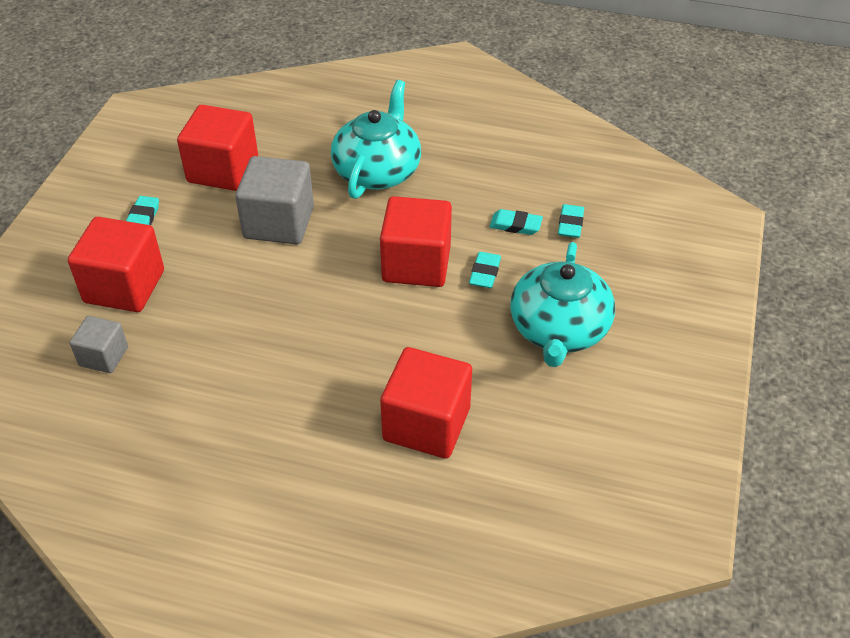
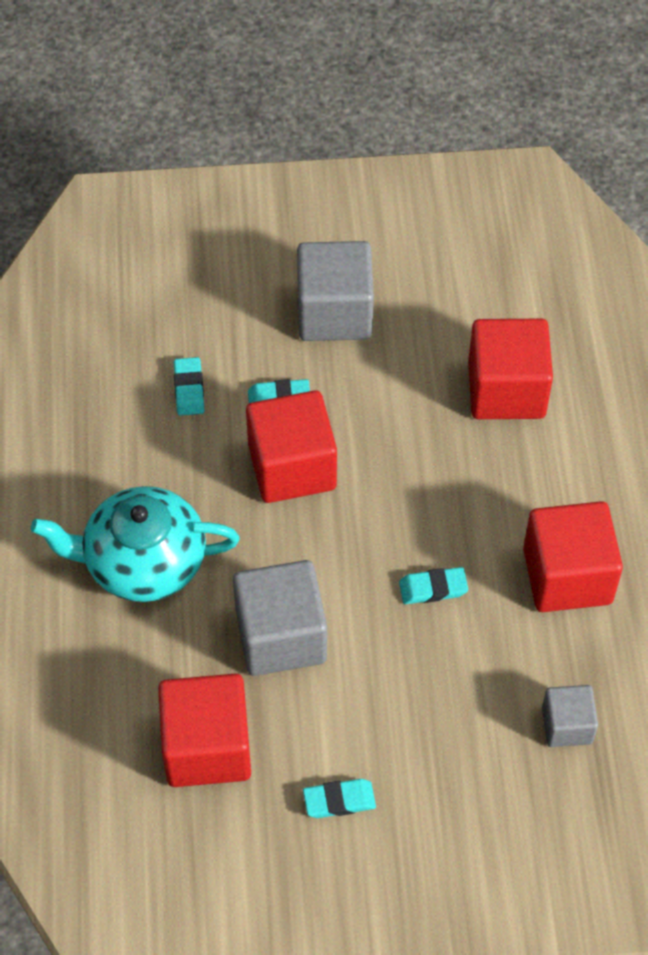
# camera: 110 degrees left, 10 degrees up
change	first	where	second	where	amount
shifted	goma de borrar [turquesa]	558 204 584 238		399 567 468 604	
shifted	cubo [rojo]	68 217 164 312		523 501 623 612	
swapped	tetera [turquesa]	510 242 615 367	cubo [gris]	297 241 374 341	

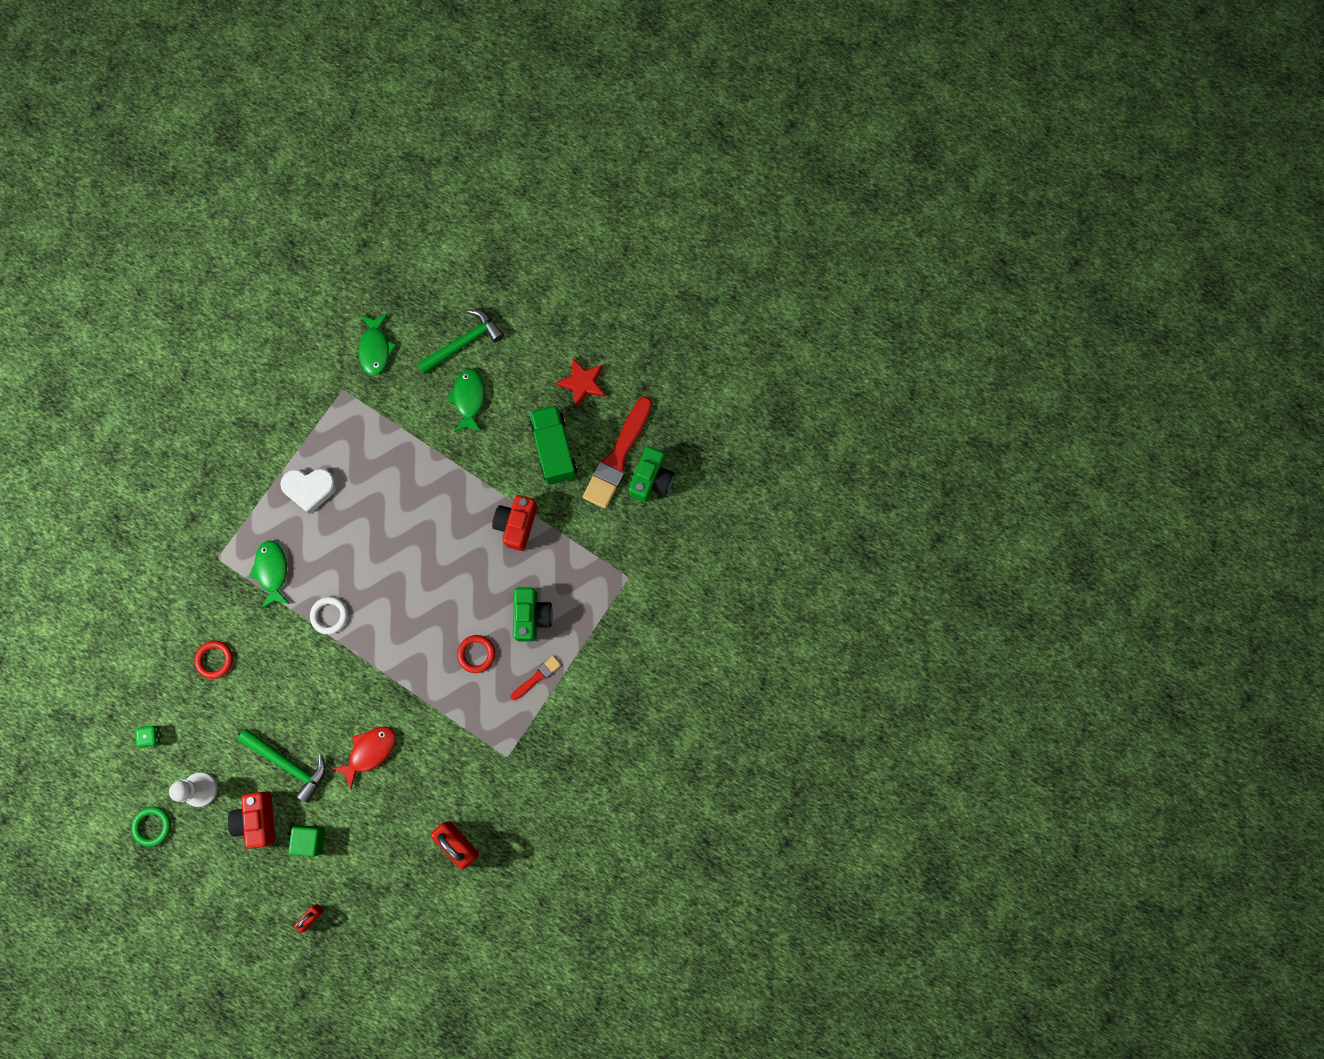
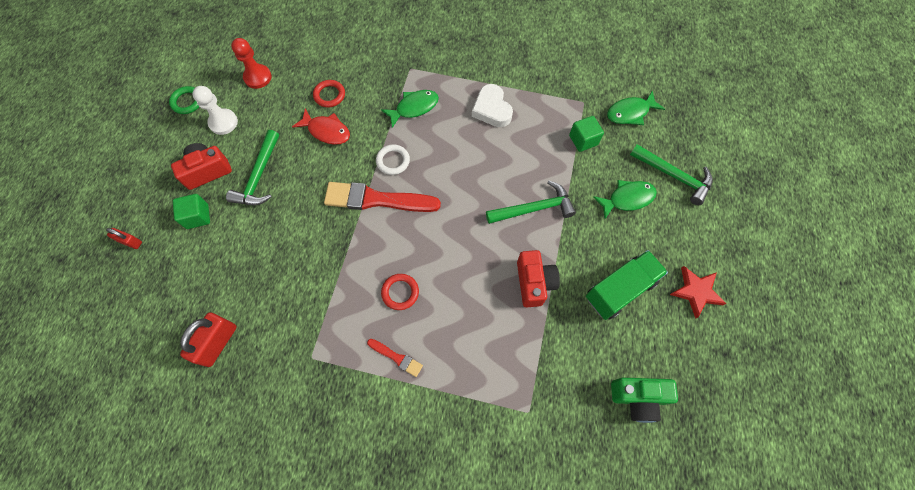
# camera: 70 degrees right, 10 degrees down
change	first	where	second	where	amount
shifted	pincel [rojo]	583 396 652 509		324 182 441 212	
rotated	cámara [rojo]	492 495 537 551		517 250 560 307	90 degrees clockwise
gone	cámara [verde]	513 587 553 641			
swapped	dado [verde]	135 725 162 748	peón [rojo]	231 38 272 89	
shifted	pez [rojo]	332 727 396 789		292 108 350 145	
new			cubo [verde]	569 116 604 152	
new			martillo [verde]	486 181 576 224	

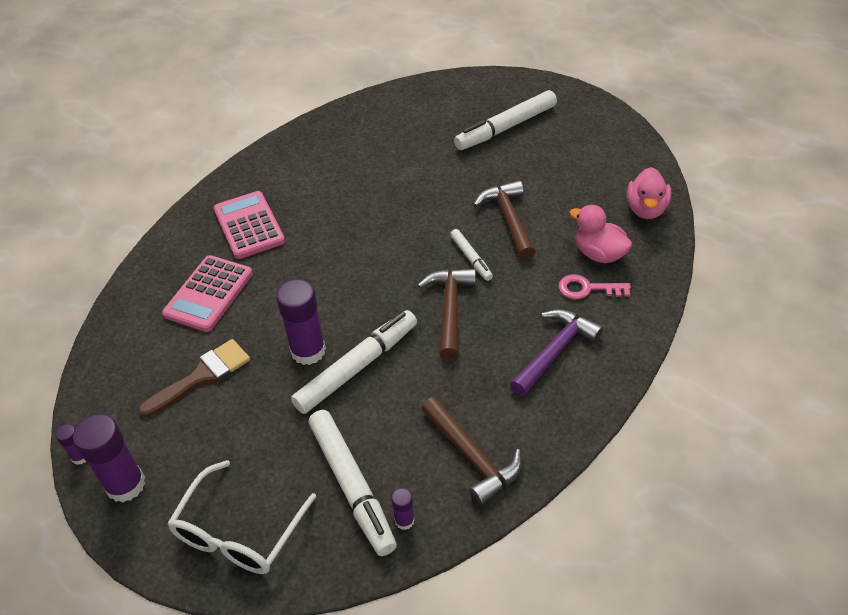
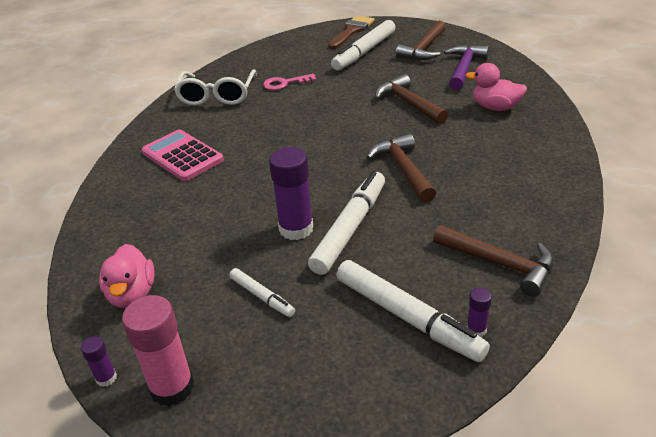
# camera: 20 degrees left, 10 degrees down
change	first	where	second	where	amount
shifted	pato [rosa]	627 167 671 219		99 244 155 308	
shifted	rotulador [blanco]	450 229 493 281		229 268 295 317	
gone	calculadora [rosa]	162 255 253 332			
shifted	llave [rosa]	558 274 631 299		263 74 316 90	
shifted	martillo [morado]	510 309 604 396		444 44 489 90	
shifted	pincel [marrón]	138 339 250 417		328 15 374 49	
repainted	barra de pegamento [morado]	73 414 146 502	barra de pegamento [rosa]	122 295 194 407	
shifted	gafas [blanco]	167 460 316 574		174 69 256 106	
new			martillo [marrón]	396 21 446 60	

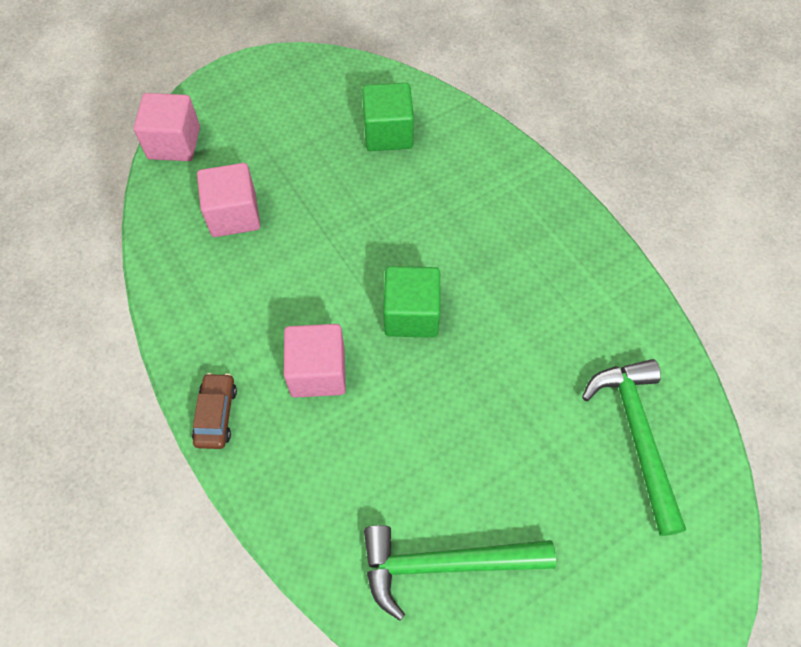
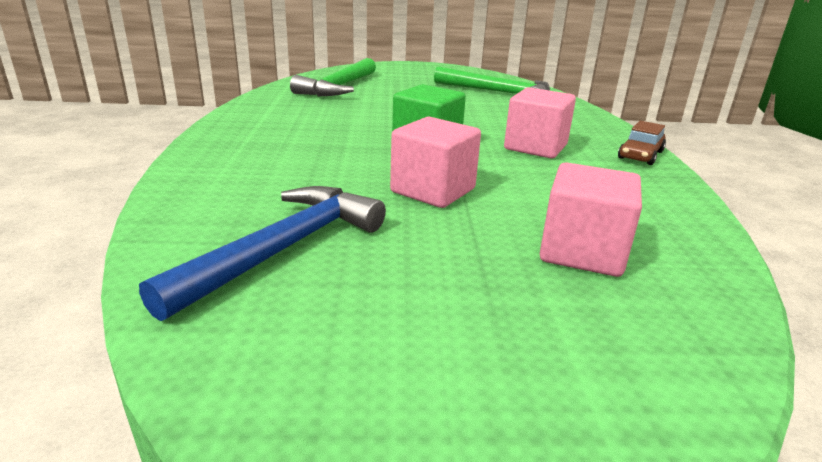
# camera: 150 degrees left, 35 degrees down
change	first	where	second	where	amount
swapped	cubo [verde]	362 83 414 151	martillo [azul]	139 186 386 321	
shifted	cubo [rosa]	134 93 200 161		390 117 481 208	

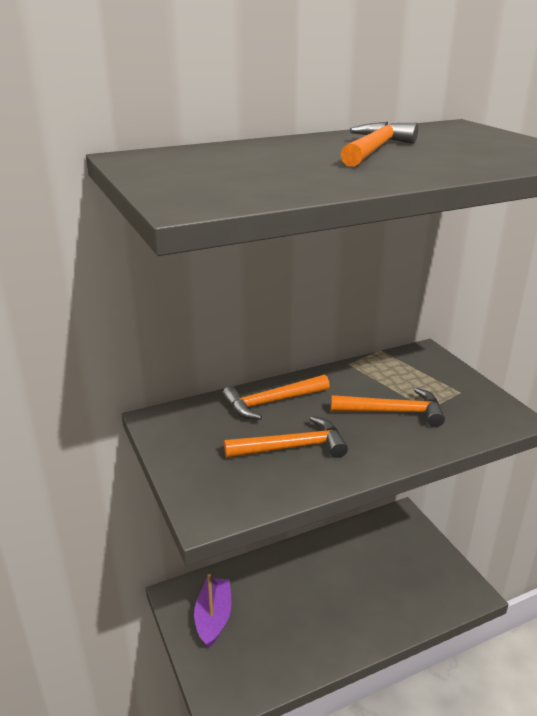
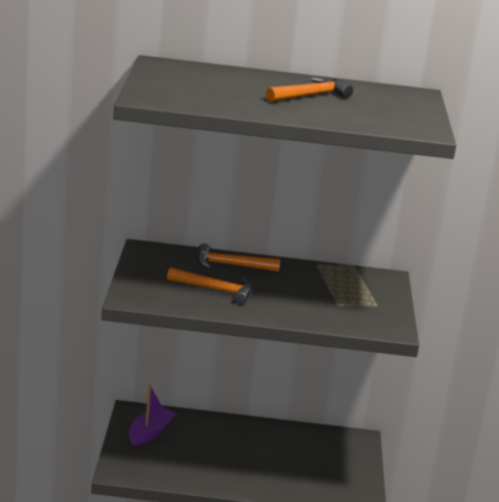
# camera: 25 degrees right, 5 degrees down
change	first	where	second	where	amount
gone	martillo [naranja]	331 388 445 427			

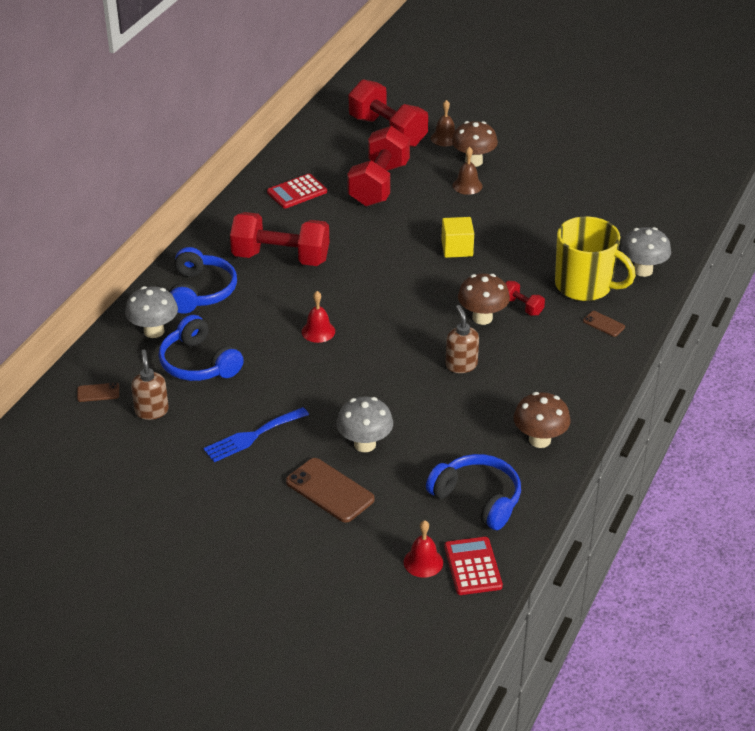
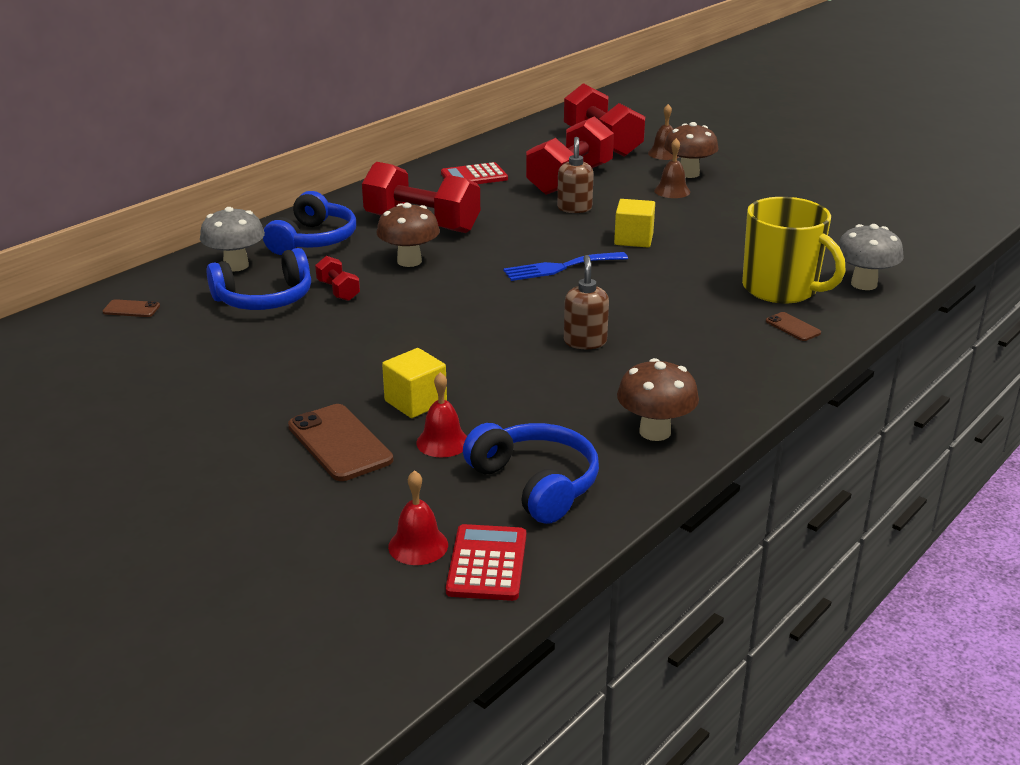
# camera: 15 degrees right, 10 degrees down
change	first	where	second	where	amount
shifted	seta [marrón]	458 273 510 325		376 203 440 267	
shifted	mancuerna [rojo]	505 281 545 316		315 256 360 301	
shifted	campana [rojo]	302 291 335 343		416 372 467 458	
rotated	auriculares [azul]	159 315 244 381		206 248 311 310	90 degrees counterclockwise
shifted	dispensador de jabón [marrón]	131 349 169 420		557 137 594 213	
swapped	seta [gris]	336 396 393 452	cubo [amarillo]	382 348 447 418	
shifted	tenedor [azul]	203 407 309 462		503 252 628 281	

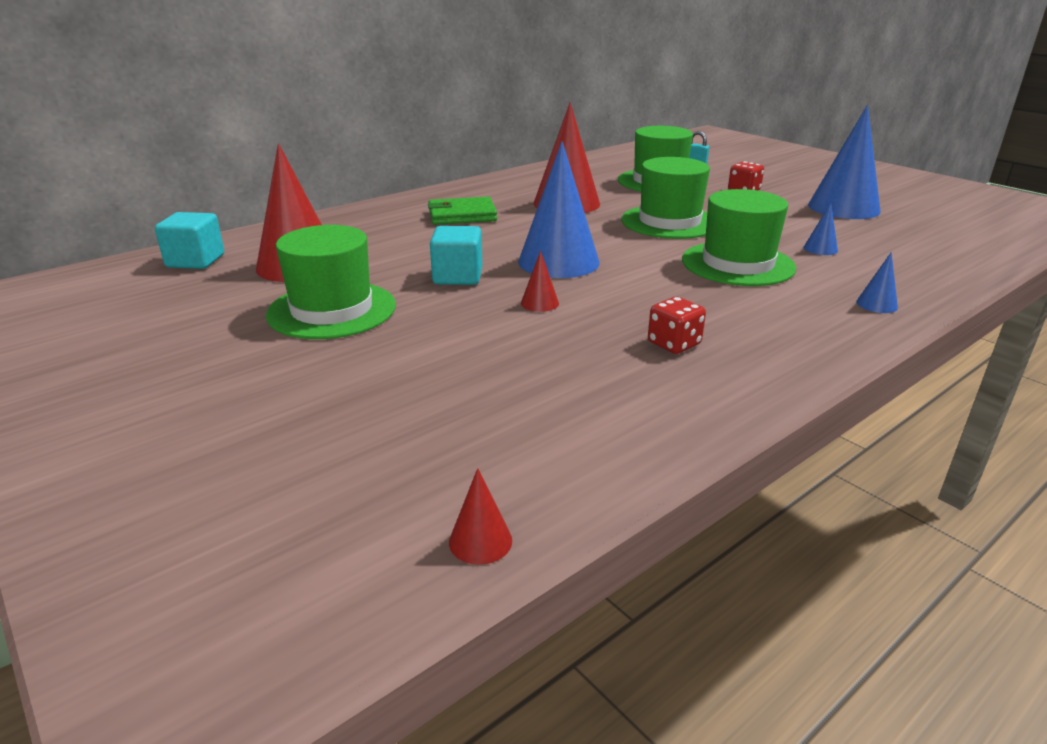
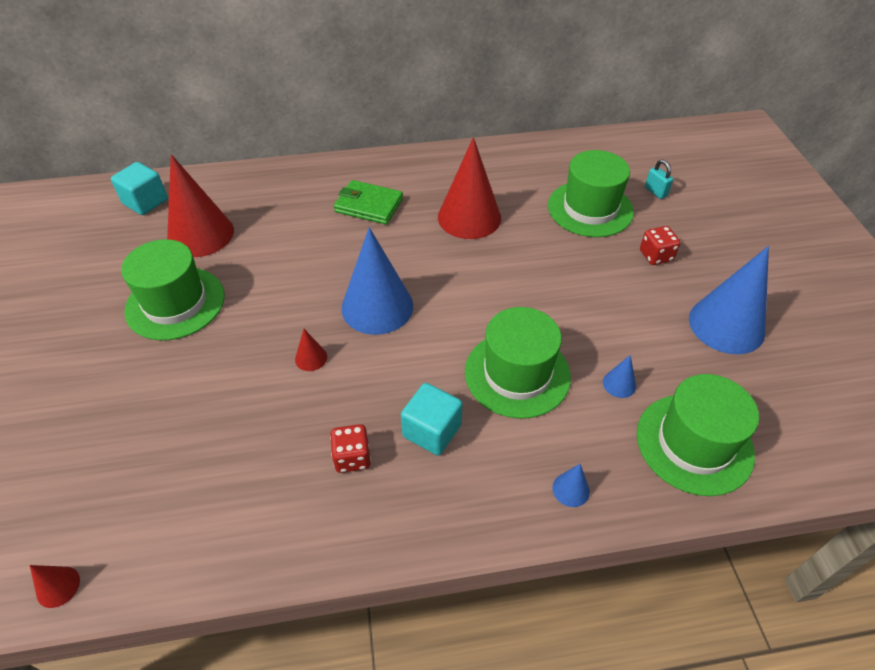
# camera: 30 degrees right, 20 degrees up
change	first	where	second	where	amount
shifted	sombrero [verde]	621 157 710 239		637 374 759 496	
shifted	cubo [turquesa]	430 226 482 285		401 383 463 455	

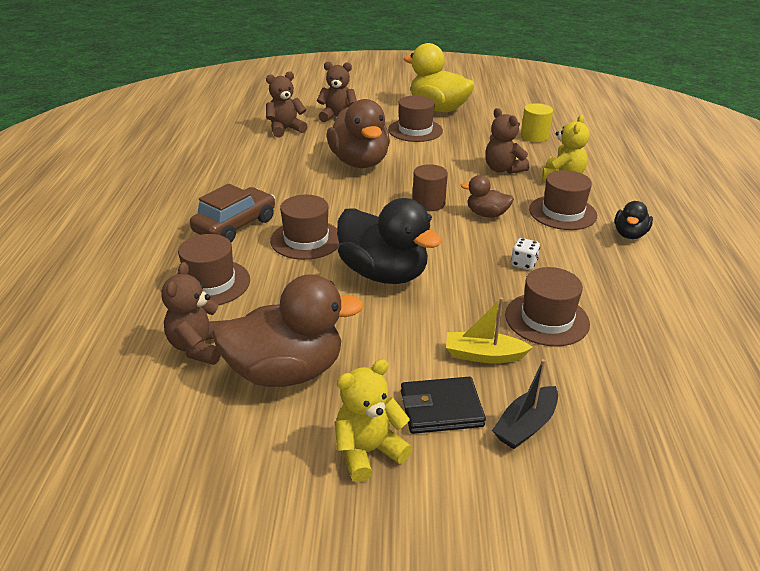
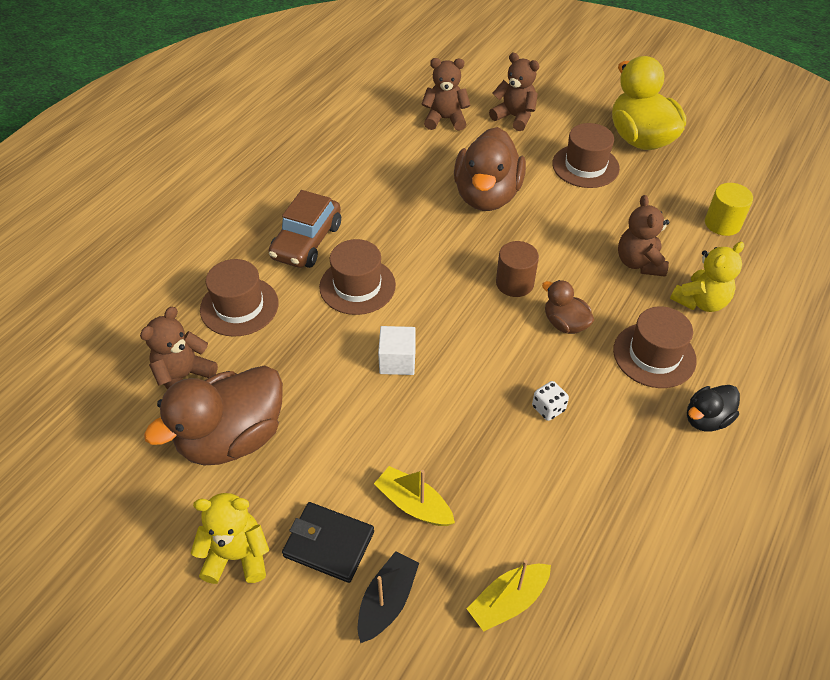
# camera: 30 degrees right, 15 degrees up
change	first	where	second	where	amount
rotated	coche [marrón]	190 184 275 242		269 190 341 268	135 degrees clockwise
swapped	pato [negro]	337 198 442 284	cubo [blanco]	378 326 416 375	
gone	sombrero [marrón]	505 267 590 347			
rotated	pato [marrón]	211 274 364 387		144 365 283 465	120 degrees clockwise
rotated	barco [negro]	492 359 558 449		358 551 419 643	135 degrees clockwise
new			barco [amarillo]	466 560 551 631	

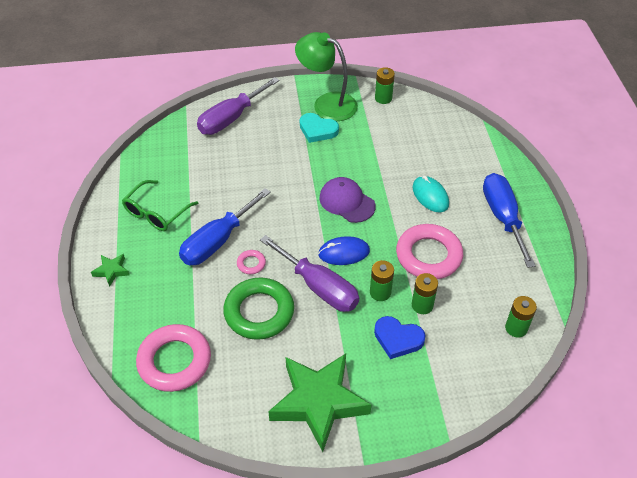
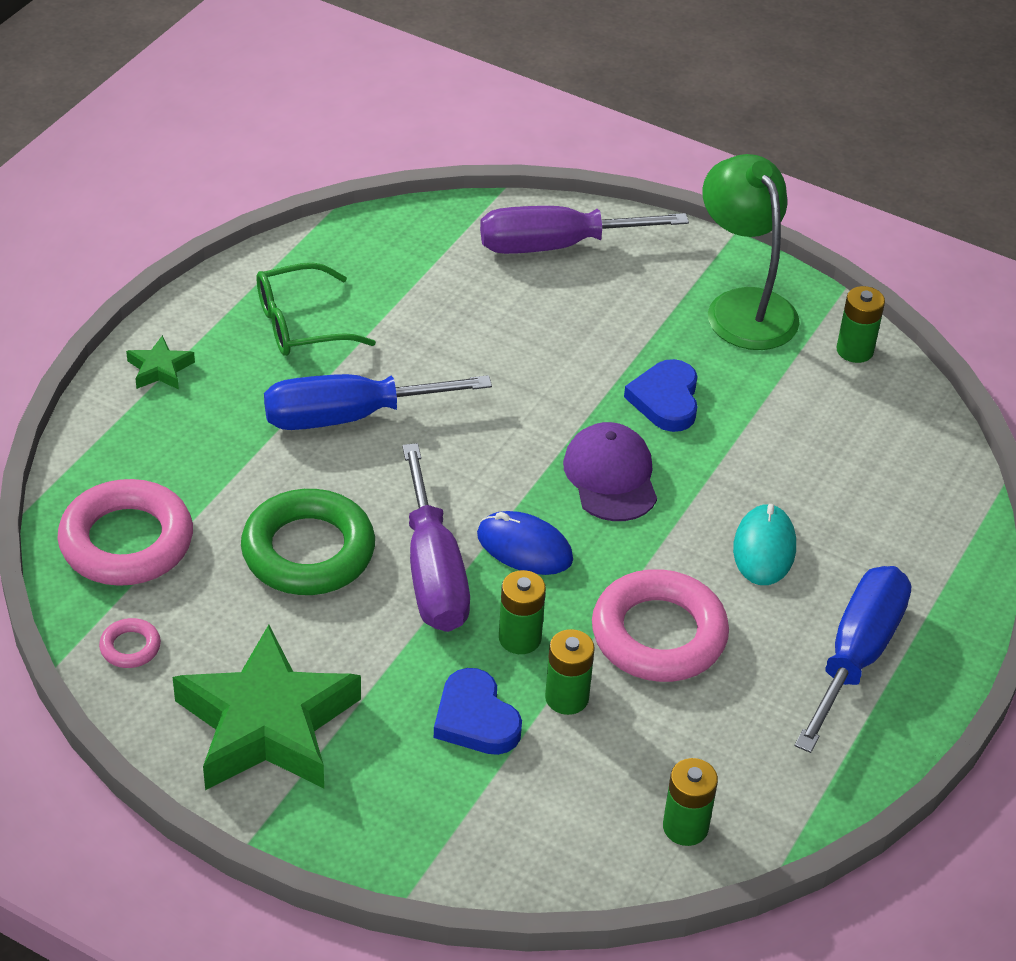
# camera: 35 degrees right, 5 degrees down
change	first	where	second	where	amount
gone	corazón [turquesa]	300 113 339 143			
shifted	anillo [rosa]	237 250 266 274		99 618 161 668	
new			corazón [azul]	624 359 697 432	

